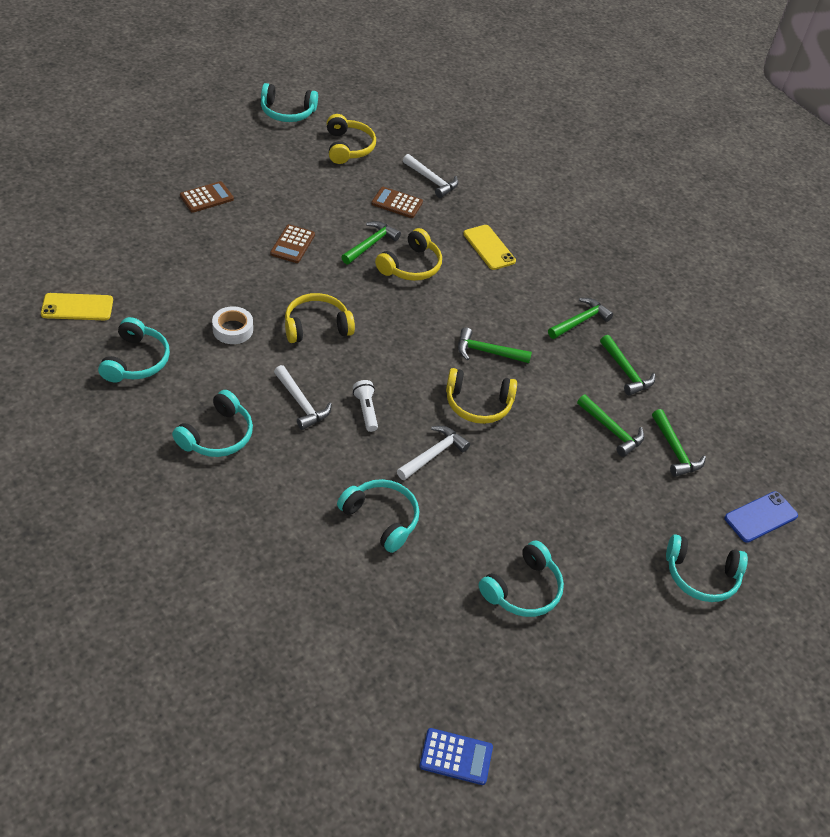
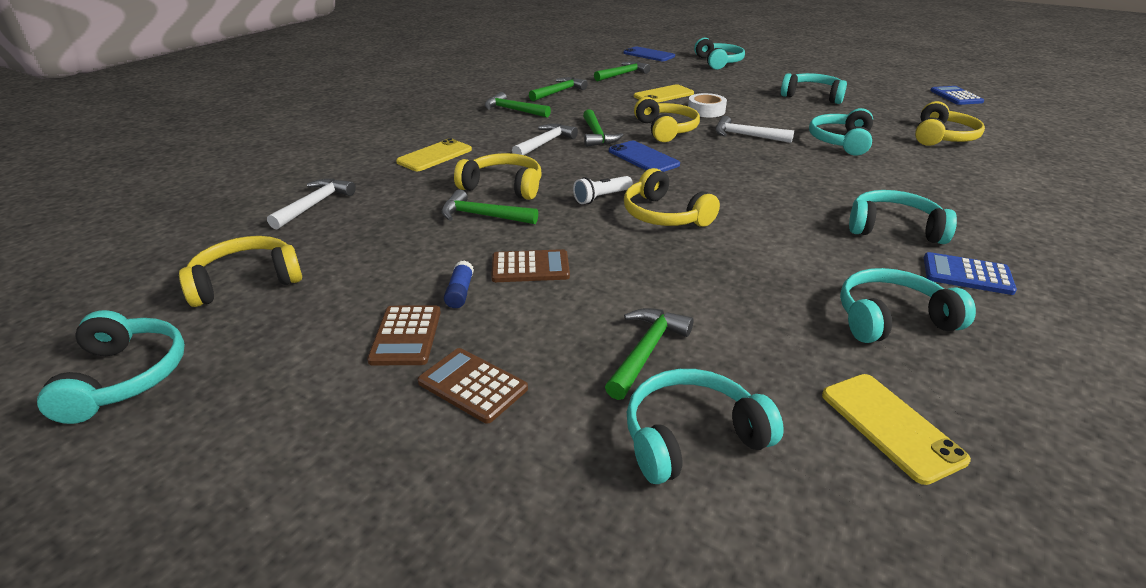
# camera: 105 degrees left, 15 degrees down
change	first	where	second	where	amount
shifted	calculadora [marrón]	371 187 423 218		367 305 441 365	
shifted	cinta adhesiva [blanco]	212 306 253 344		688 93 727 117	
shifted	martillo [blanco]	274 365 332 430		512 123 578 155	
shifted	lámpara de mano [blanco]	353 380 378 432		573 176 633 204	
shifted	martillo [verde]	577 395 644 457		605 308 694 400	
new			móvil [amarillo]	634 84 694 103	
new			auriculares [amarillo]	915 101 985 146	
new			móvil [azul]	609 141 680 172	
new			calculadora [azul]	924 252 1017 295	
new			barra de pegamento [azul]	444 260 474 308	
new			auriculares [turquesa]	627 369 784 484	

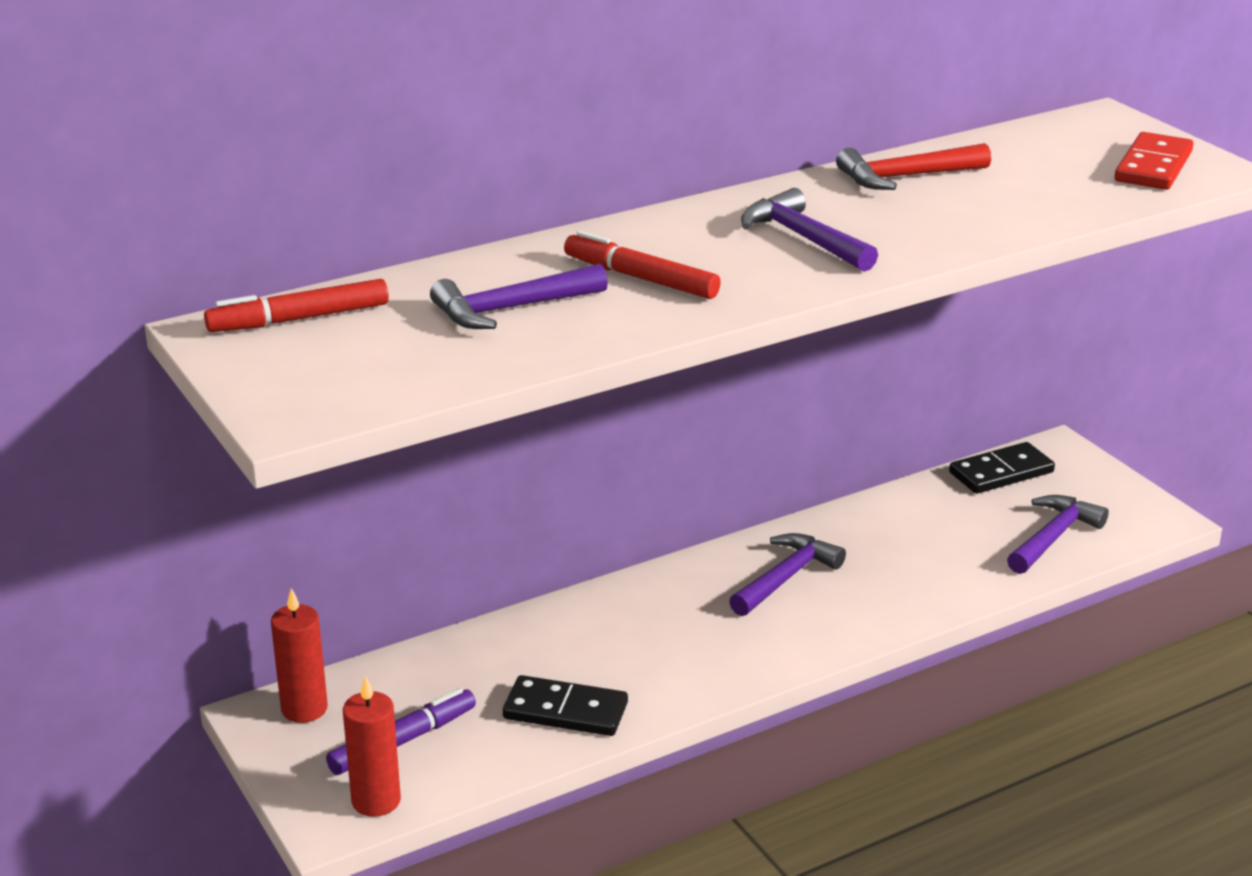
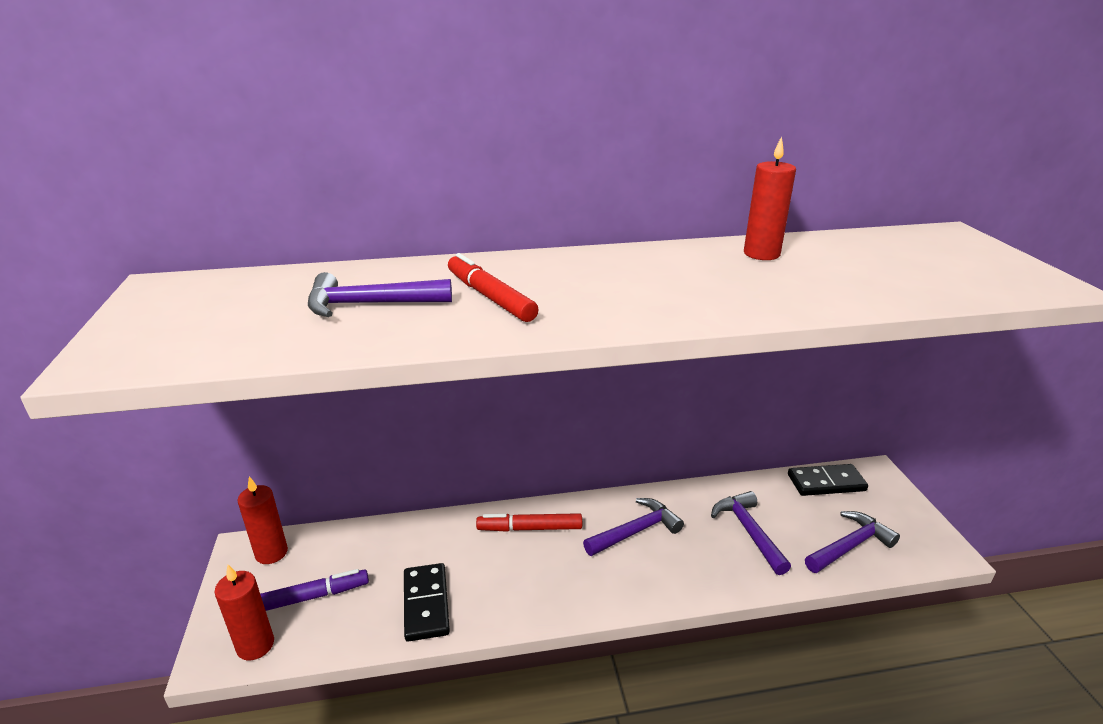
# camera: 20 degrees right, 0 degrees up
change	first	where	second	where	amount
gone	ficha de dominó [rojo]	1114 132 1193 190			
swapped	martillo [rojo]	836 143 991 190	vela [rojo]	744 136 796 260	
shifted	martillo [morado]	741 188 878 272		711 491 791 575	
shifted	rotulador [rojo]	204 279 389 332		476 513 582 532	
rotated	ficha de dominó [negro]	503 675 628 736		404 563 450 642	45 degrees clockwise

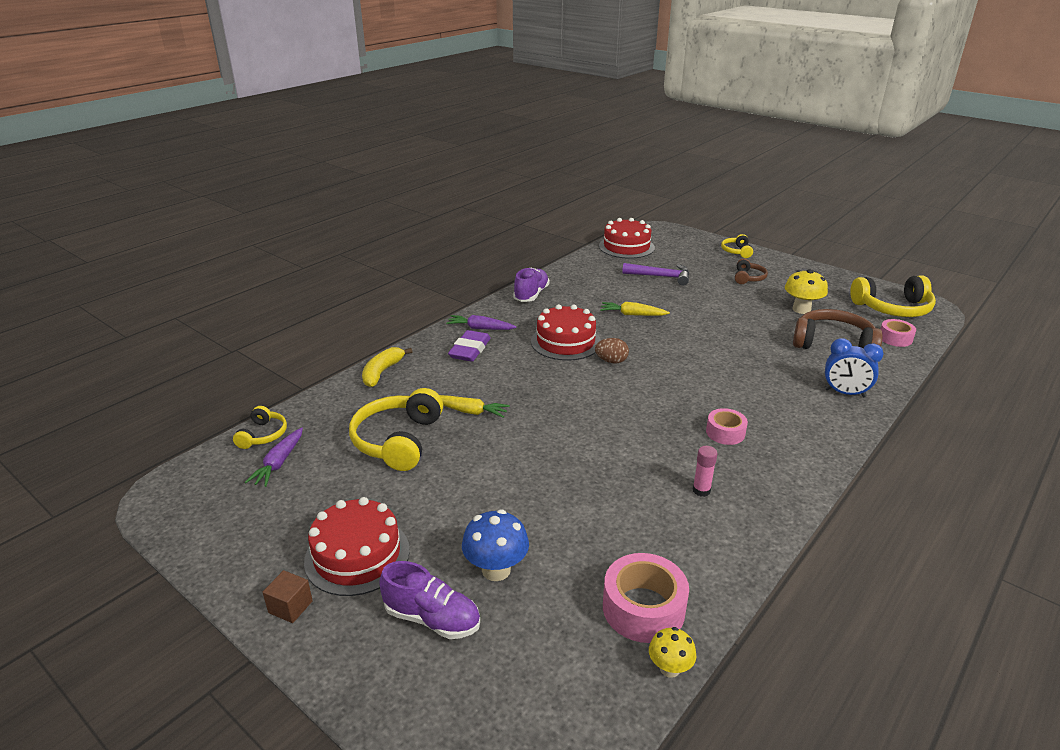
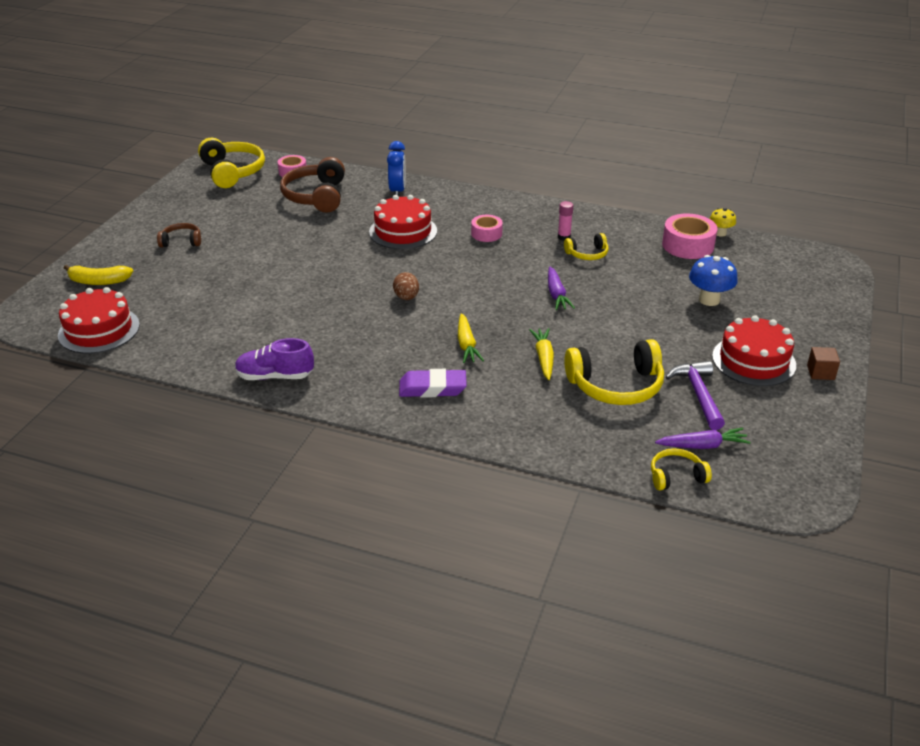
# camera: 110 degrees left, 5 degrees up
change	first	where	second	where	amount
shifted	auriculares [amarillo]	721 234 753 258		564 233 608 260	
shifted	martillo [morado]	622 263 689 285		666 361 725 430	
gone	seta [amarillo]	785 269 828 314			
shifted	zanahoria [amarillo]	600 302 670 316		458 313 484 363	
shifted	tarta [rojo]	531 304 601 361		369 195 437 249	
shifted	zanahoria [morado]	446 315 517 330		548 267 575 310	
shifted	plátano [amarillo]	362 347 412 387		64 265 133 285	
gone	zapato [morado]	379 561 480 639			

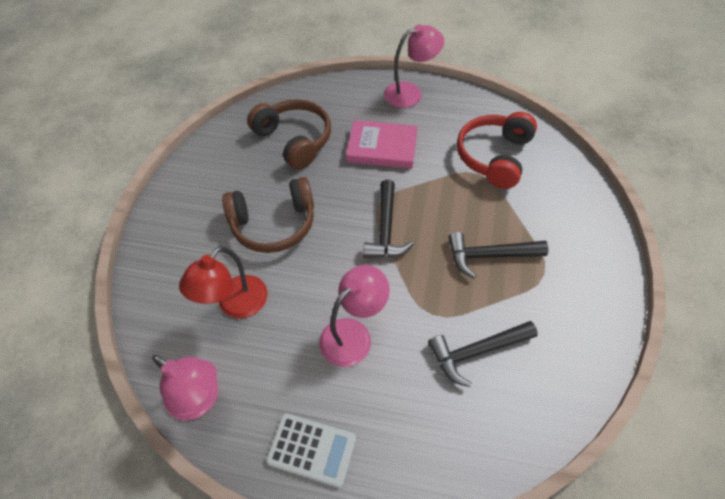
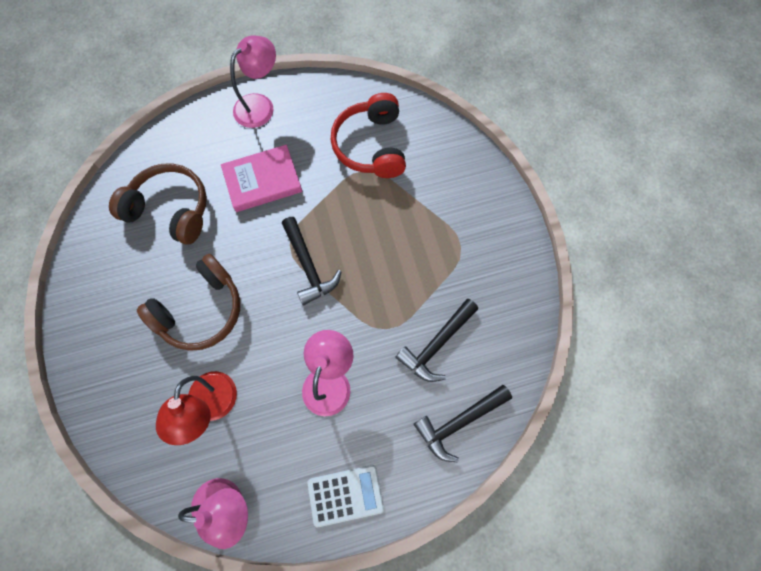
# camera: 30 degrees left, 15 degrees up
change	first	where	second	where	amount
shifted	martillo [negro]	448 232 548 278		414 385 512 462	

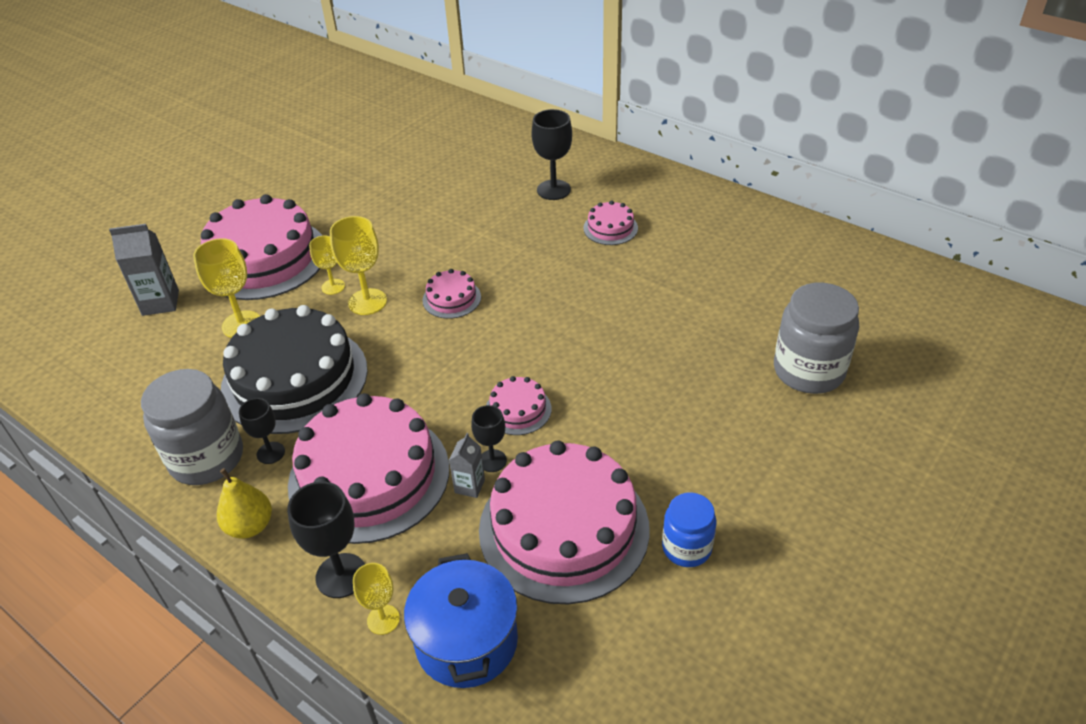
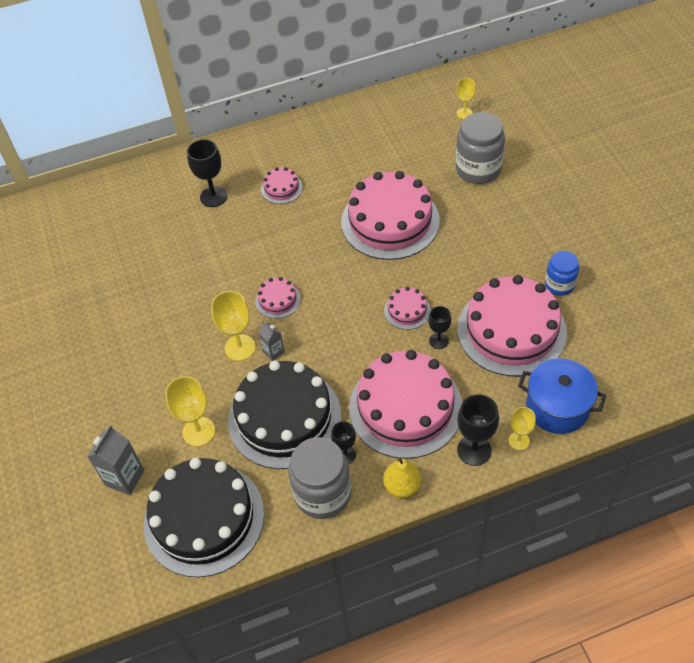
# camera: 55 degrees left, 10 degrees up
change	first	where	second	where	amount
shifted	tarta [rosa]	201 194 323 300		341 171 440 260	
shifted	copa [amarillo]	309 236 345 295		456 78 476 119	
shifted	cartón de leche [gris]	449 433 485 498		258 321 285 361	
new			tarta [negro]	144 458 264 577	

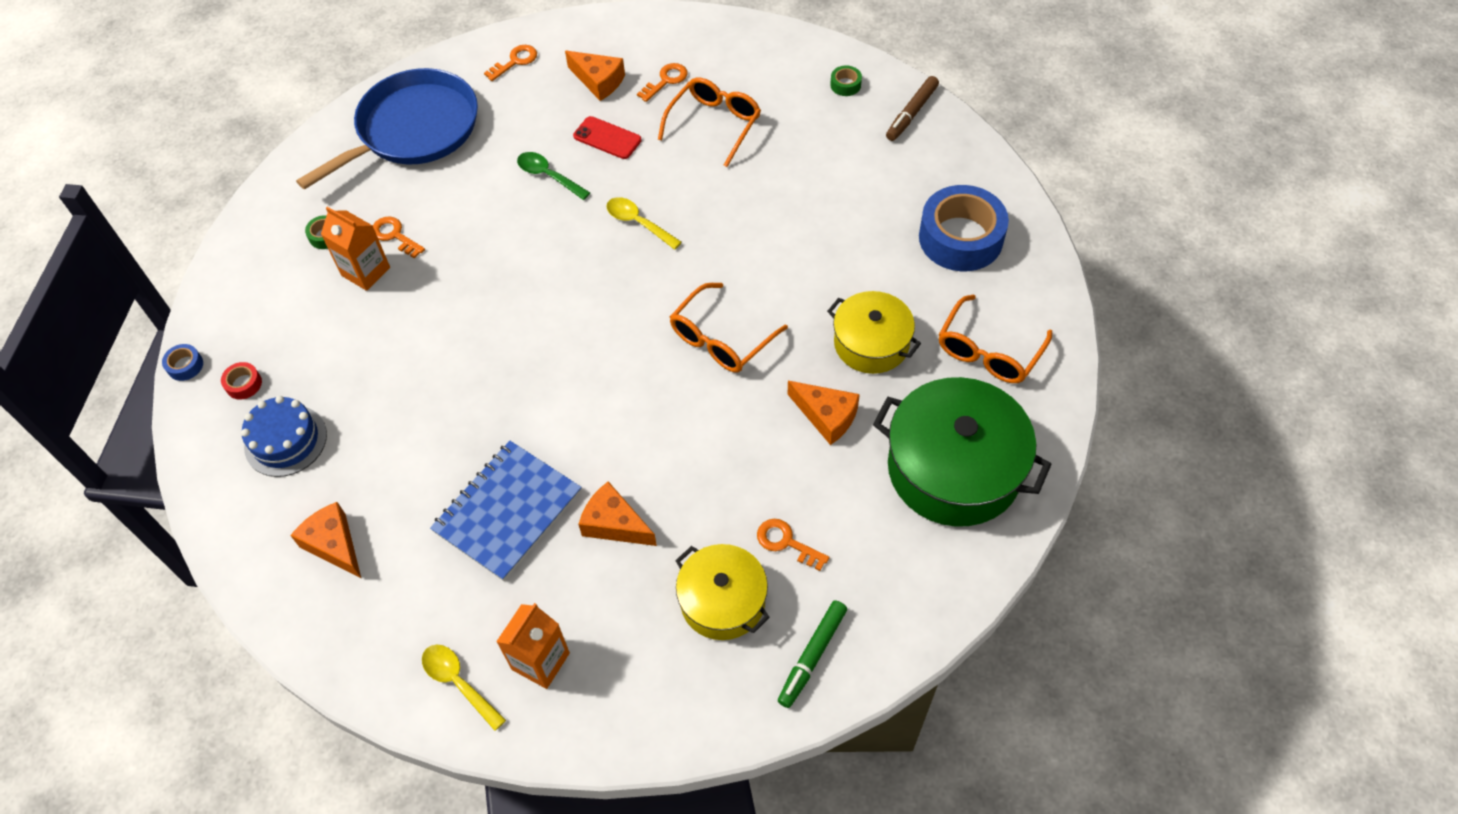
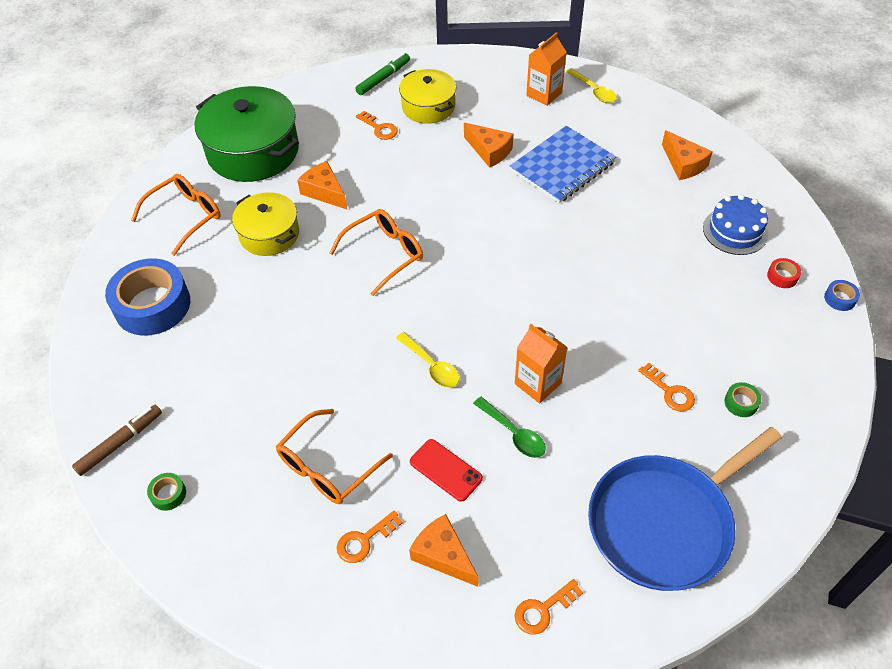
# camera: 170 degrees left, 5 degrees down
change	first	where	second	where	amount
shifted	cartón de leche [naranja]	321 207 390 291		515 324 567 403	

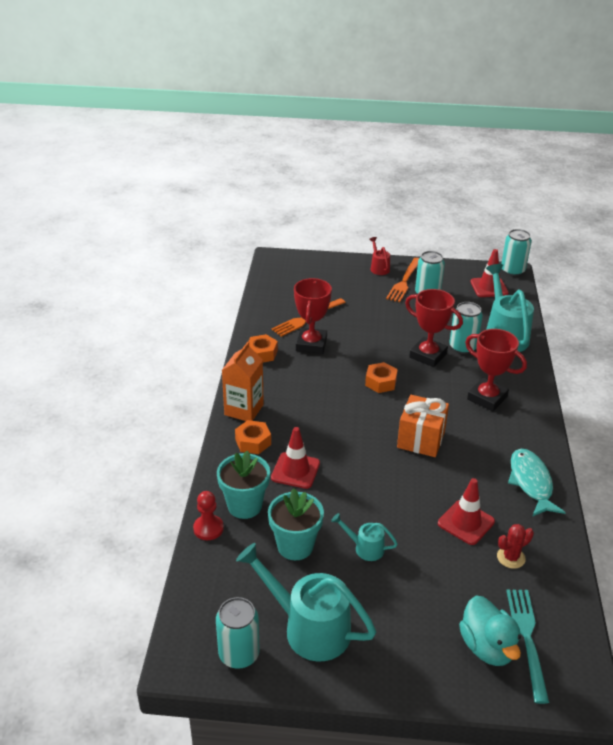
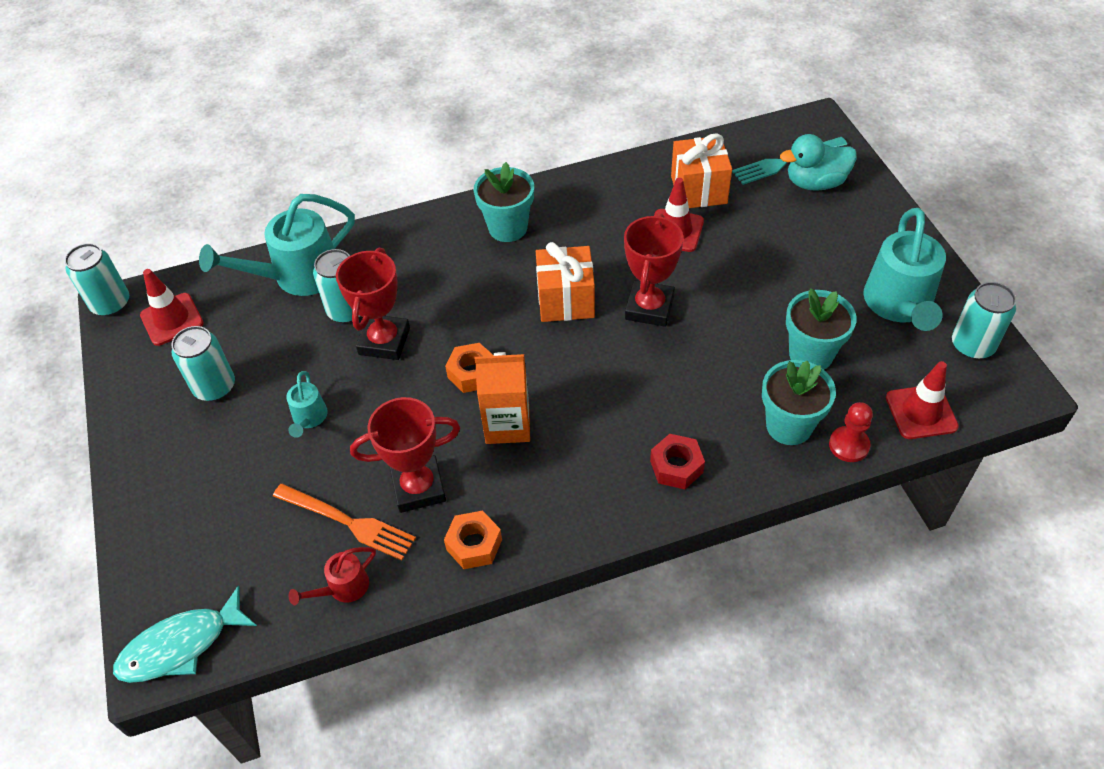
# camera: 110 degrees left, 15 degrees up
change	first	where	second	where	amount
shifted	regadera [rojo]	369 237 390 275		289 547 376 605	
gone	tenedor [naranja]	386 258 419 302			
shifted	trofeo [rojo]	465 329 527 411		624 214 683 327	
shifted	cartón de leche [naranja]	222 342 264 421		475 352 530 444	
repainted	tuerca [naranja]	235 420 271 454	tuerca [rojo]	650 434 705 489	
shifted	cono de tráfico [rojo]	271 427 320 489		886 361 959 439	
shifted	pez [turquesa]	508 449 566 517		113 585 257 683	
shifted	regadera [turquesa]	331 513 398 561		286 371 328 438	
swapped	cactus [rojo]	497 524 534 569	regalo [naranja]	671 133 732 208	
rotated	pato [turquesa]	459 596 521 666		780 134 857 191	150 degrees counterclockwise
new			maceta [turquesa]	474 162 534 242	

